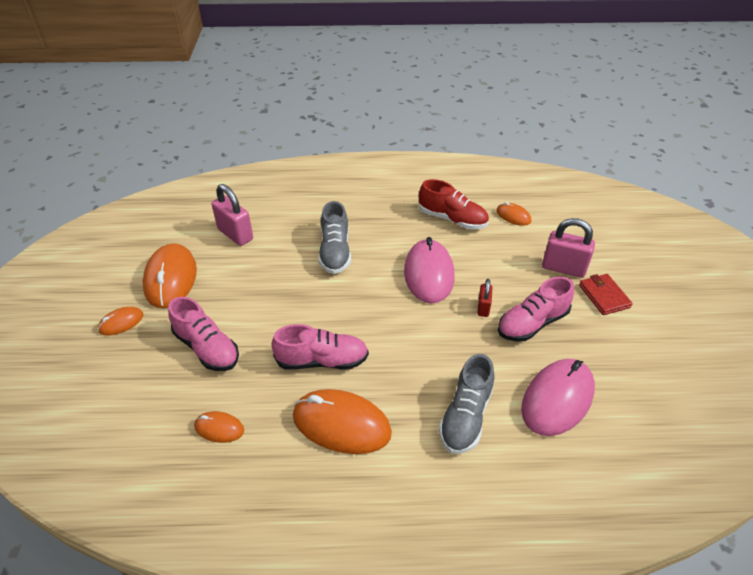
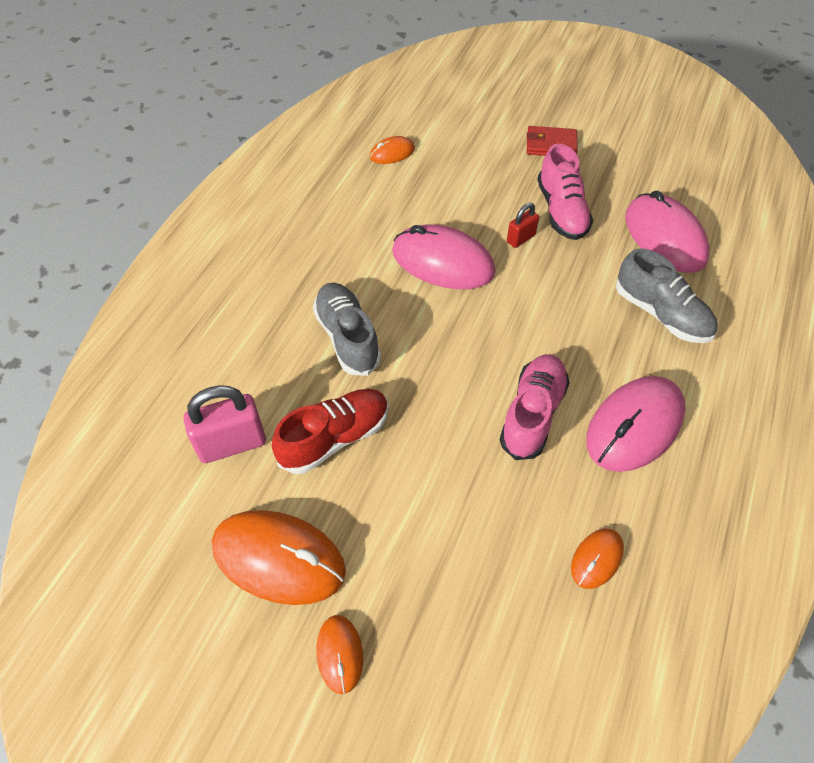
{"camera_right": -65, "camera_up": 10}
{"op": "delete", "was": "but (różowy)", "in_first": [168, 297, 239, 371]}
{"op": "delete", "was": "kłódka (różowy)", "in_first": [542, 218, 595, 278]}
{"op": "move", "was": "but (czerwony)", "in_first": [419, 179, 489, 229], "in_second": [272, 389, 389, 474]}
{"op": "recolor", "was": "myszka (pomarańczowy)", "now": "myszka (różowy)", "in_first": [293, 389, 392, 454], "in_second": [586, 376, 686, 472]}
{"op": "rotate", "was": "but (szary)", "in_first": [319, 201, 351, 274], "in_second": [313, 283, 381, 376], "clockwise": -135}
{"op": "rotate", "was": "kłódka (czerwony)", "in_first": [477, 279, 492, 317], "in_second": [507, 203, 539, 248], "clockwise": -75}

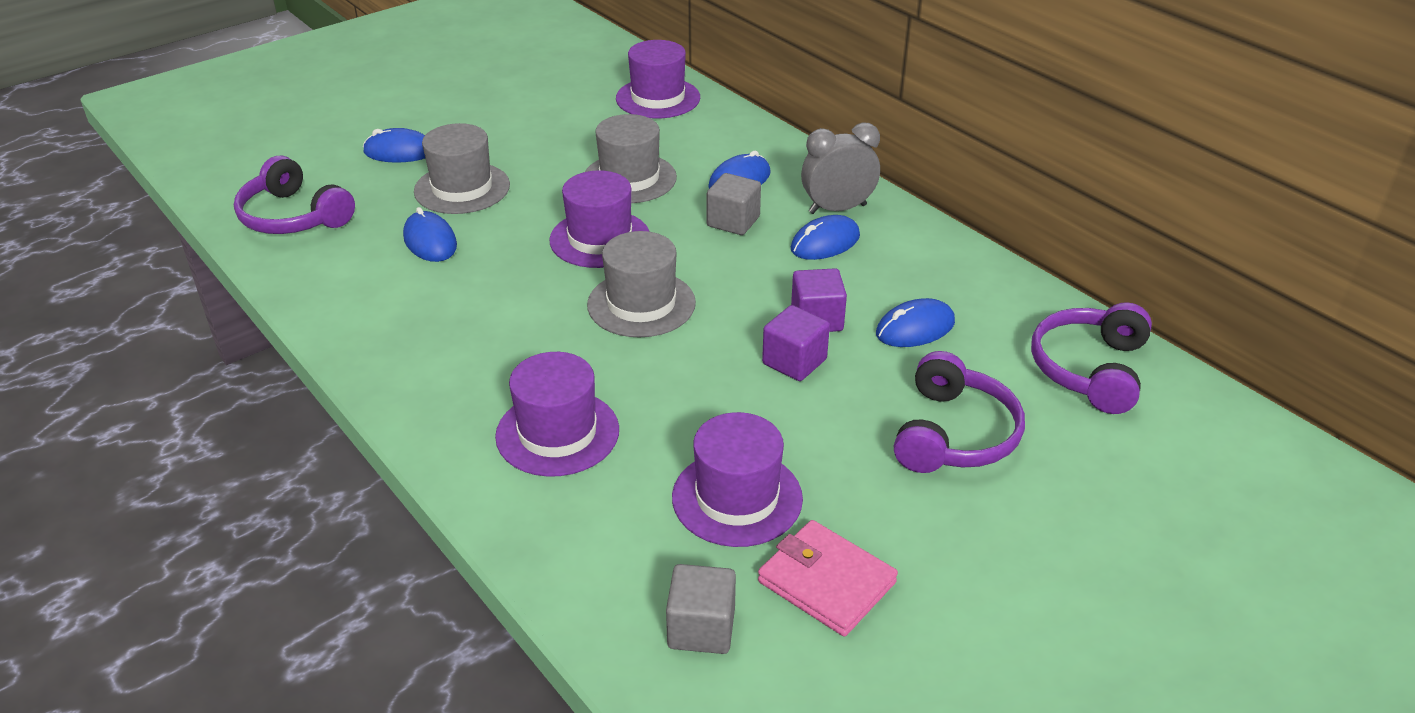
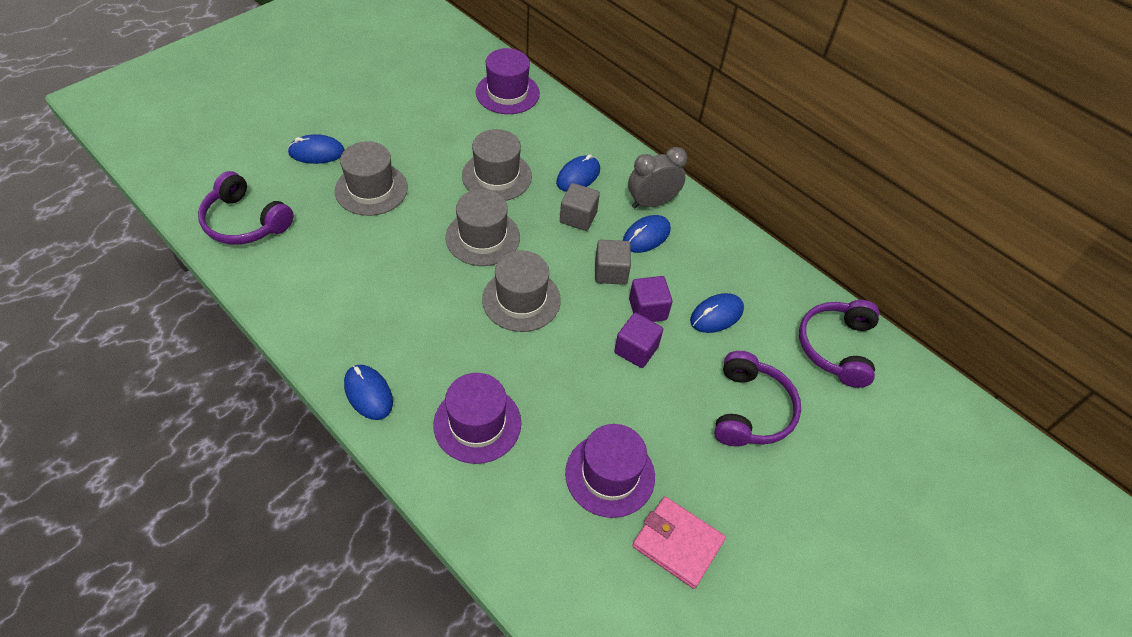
{"camera_right": -10, "camera_up": 15}
{"op": "move", "was": "myszka (niebieski)", "in_first": [403, 207, 457, 262], "in_second": [344, 365, 393, 420]}
{"op": "move", "was": "sześcian (szary)", "in_first": [666, 564, 736, 654], "in_second": [595, 240, 631, 285]}
{"op": "recolor", "was": "kapelusz (fioletowy)", "now": "kapelusz (szary)", "in_first": [549, 170, 650, 268], "in_second": [445, 189, 520, 266]}

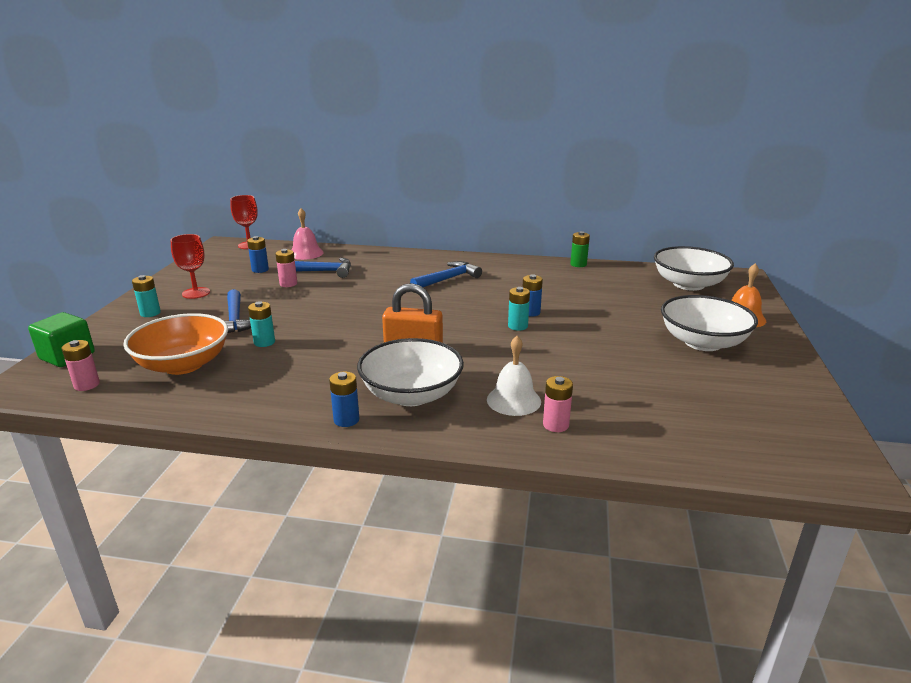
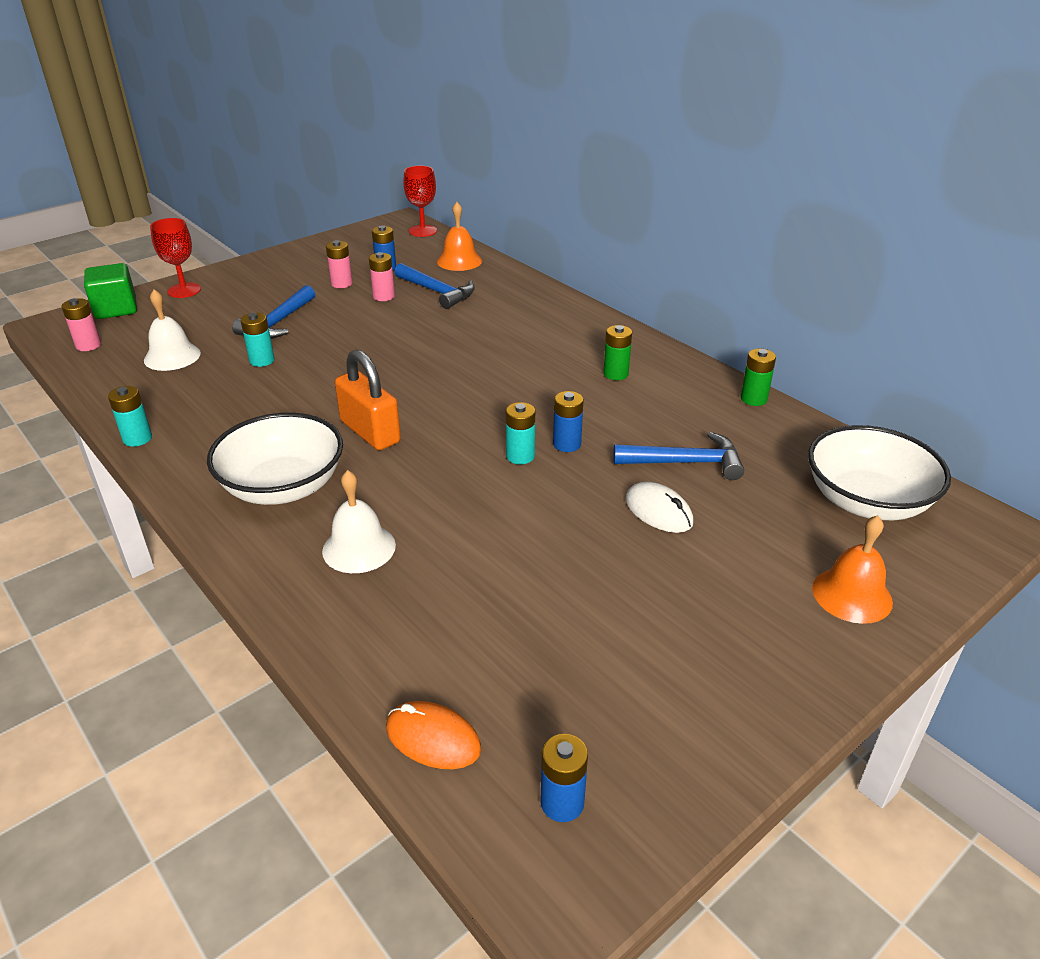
{"camera_right": 40, "camera_up": 10}
{"op": "delete", "was": "miska (biały)", "in_first": [661, 295, 758, 351]}
{"op": "insert", "now": "myszka (pomarańczowy)", "in_second": [386, 701, 481, 769]}
{"op": "insert", "now": "bateria (zielony)", "in_second": [603, 325, 632, 380]}
{"op": "insert", "now": "myszka (biały)", "in_second": [625, 482, 694, 533]}
{"op": "move", "was": "bateria (turkusowy)", "in_first": [132, 275, 161, 317], "in_second": [108, 386, 152, 447]}
{"op": "move", "was": "kielich (czerwony)", "in_first": [170, 234, 210, 299], "in_second": [150, 218, 201, 298]}
{"op": "move", "was": "bateria (niebieski)", "in_first": [329, 371, 359, 427], "in_second": [541, 734, 588, 822]}
{"op": "move", "was": "młotek (niebieski)", "in_first": [410, 261, 482, 287], "in_second": [613, 432, 744, 480]}
{"op": "move", "was": "bateria (różowy)", "in_first": [543, 376, 573, 432], "in_second": [326, 240, 353, 288]}
{"op": "replace", "was": "miska (pomarańczowy)", "now": "dzwonek (biały)", "in_first": [123, 313, 228, 375], "in_second": [144, 290, 201, 371]}
{"op": "recolor", "was": "dzwonek (różowy)", "now": "dzwonek (pomarańczowy)", "in_first": [291, 208, 324, 260], "in_second": [437, 202, 482, 271]}

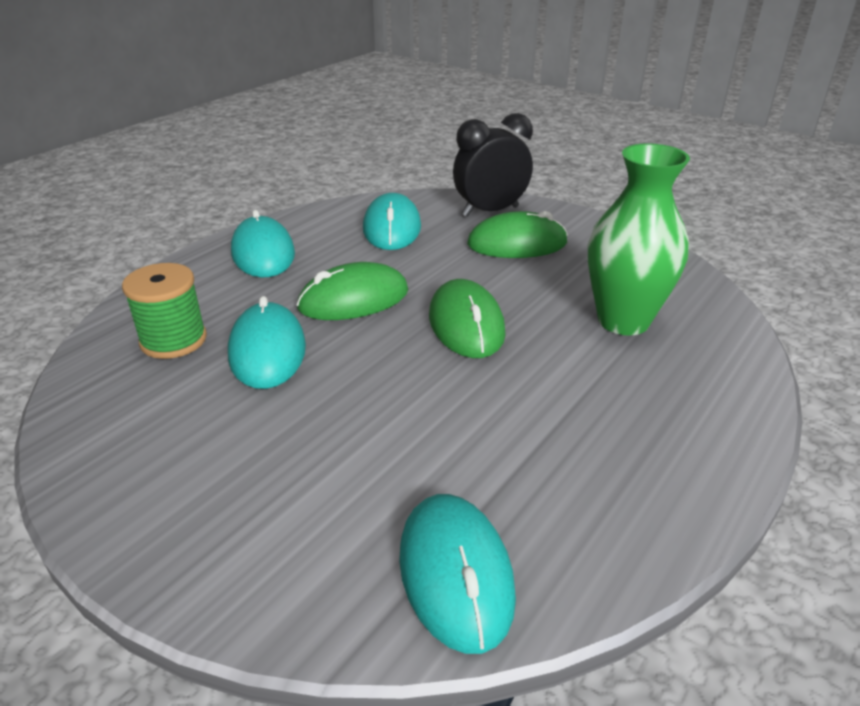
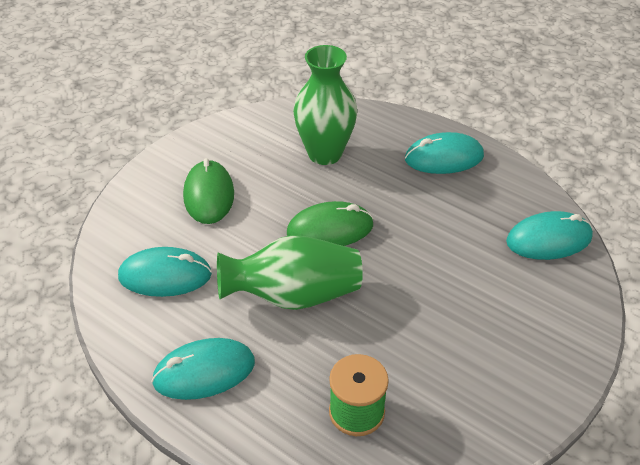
{"camera_right": -90, "camera_up": 10}
{"op": "delete", "was": "budzik (czarny)", "in_first": [453, 113, 533, 217]}
{"op": "move", "was": "myszka (turkusowy)", "in_first": [228, 296, 306, 389], "in_second": [405, 132, 484, 174]}
{"op": "replace", "was": "myszka (zielony)", "now": "wazon (zielony)", "in_first": [297, 262, 408, 320], "in_second": [217, 235, 363, 310]}

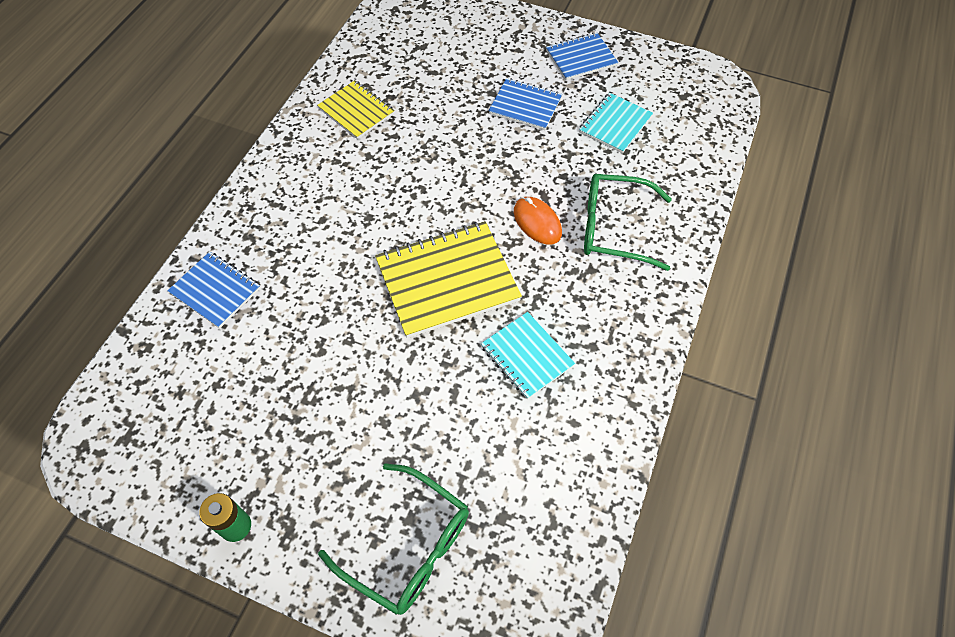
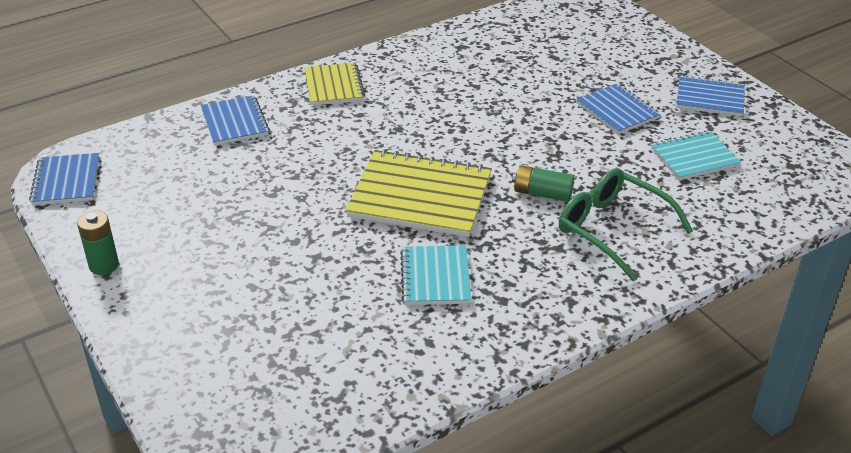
{"camera_right": 35, "camera_up": -20}
{"op": "delete", "was": "okulary (zielony)", "in_first": [318, 463, 469, 615]}
{"op": "insert", "now": "zeszyt (niebieski)", "in_second": [29, 153, 99, 205]}
{"op": "move", "was": "zeszyt (żółty)", "in_first": [317, 80, 395, 139], "in_second": [305, 63, 365, 105]}
{"op": "replace", "was": "myszka (pomarańczowy)", "now": "bateria (zielony)", "in_first": [514, 197, 562, 244], "in_second": [512, 165, 574, 202]}

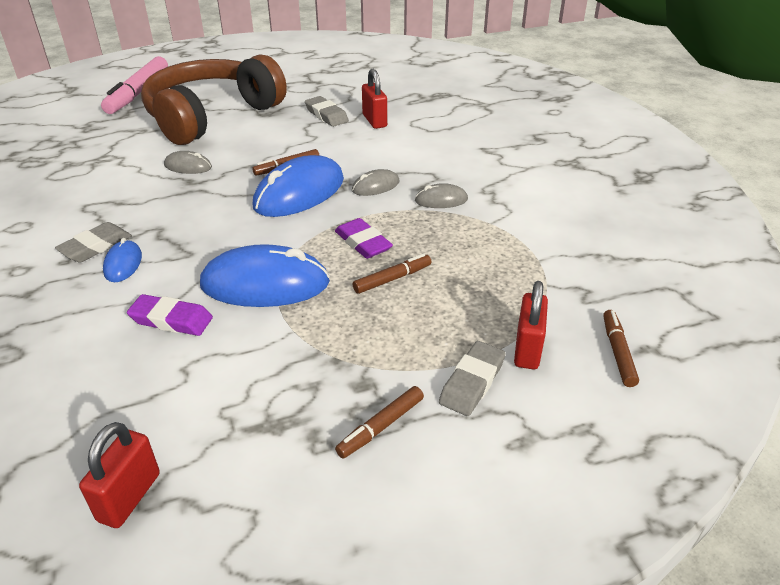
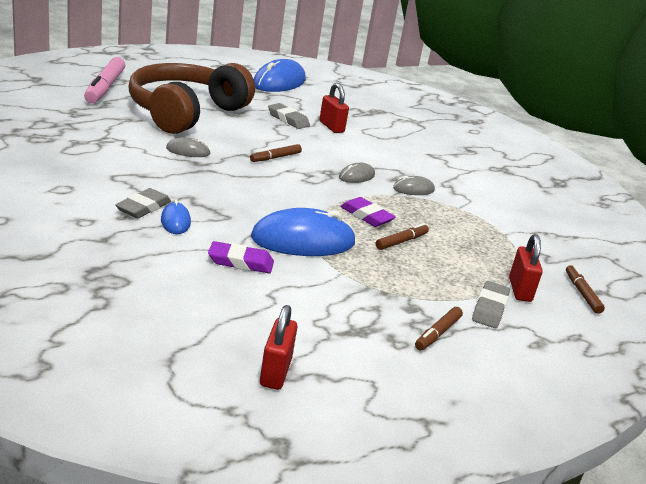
{"camera_right": -15, "camera_up": -10}
{"op": "move", "was": "myszka (niebieski)", "in_first": [253, 155, 344, 217], "in_second": [254, 59, 306, 92]}

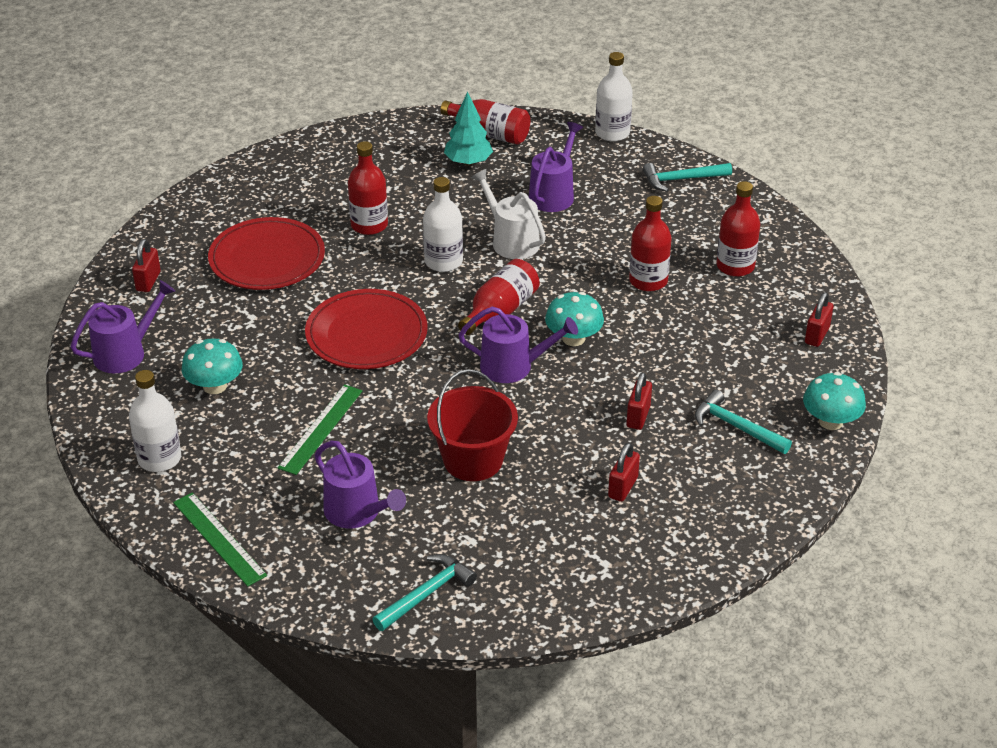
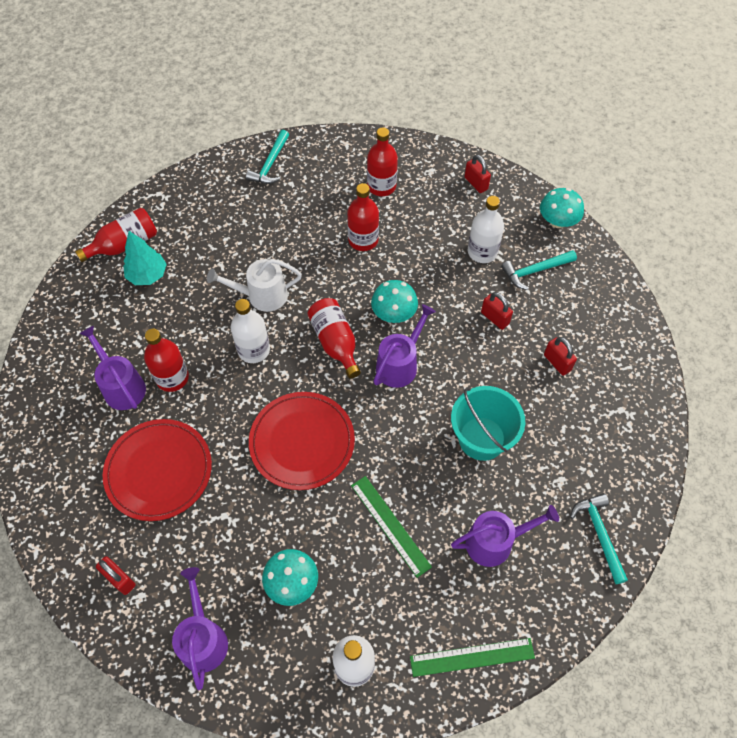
{"camera_right": -60, "camera_up": 20}
{"op": "move", "was": "konewka (fioletowy)", "in_first": [529, 122, 583, 212], "in_second": [79, 326, 146, 410]}
{"op": "move", "was": "butelka (biały)", "in_first": [595, 52, 633, 142], "in_second": [468, 196, 504, 263]}
{"op": "recolor", "was": "wiadro (czerwony)", "now": "wiadro (turkusowy)", "in_first": [427, 369, 518, 481], "in_second": [451, 386, 525, 461]}

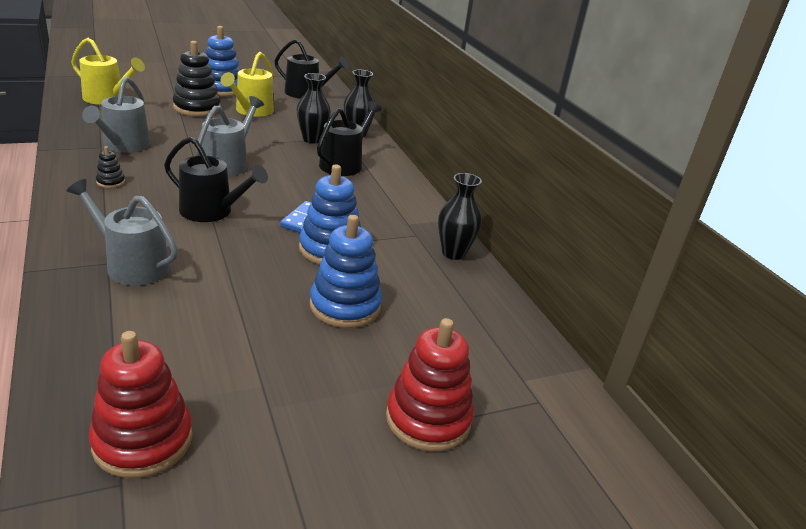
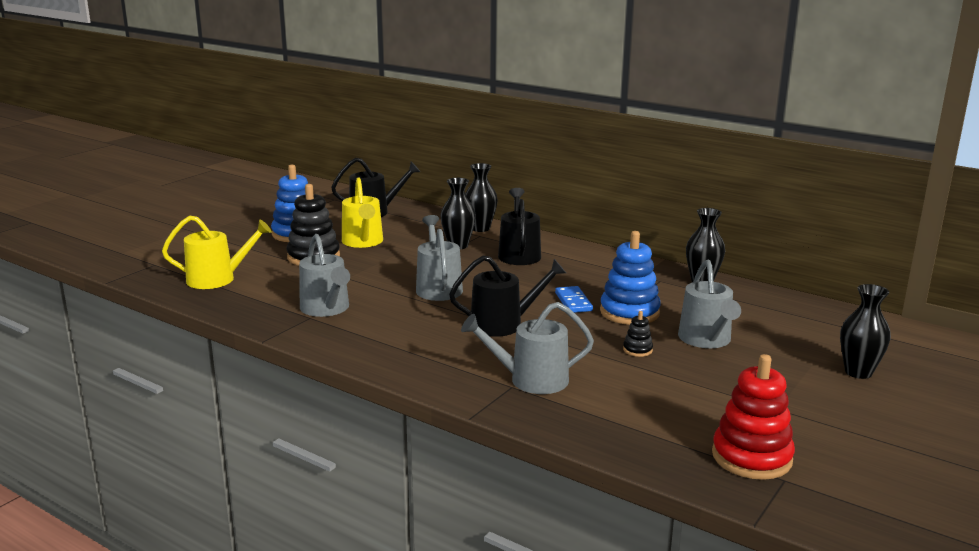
{"camera_right": -30, "camera_up": -10}
{"op": "move", "was": "zabawka nakładanka (czarny)", "in_first": [96, 146, 125, 188], "in_second": [623, 311, 653, 357]}
{"op": "replace", "was": "zabawka nakładanka (niebieski)", "now": "konewka (szary)", "in_first": [310, 215, 382, 328], "in_second": [678, 260, 741, 348]}
{"op": "replace", "was": "zabawka nakładanka (czerwony)", "now": "wazon (czarny)", "in_first": [386, 318, 474, 452], "in_second": [840, 284, 891, 379]}

